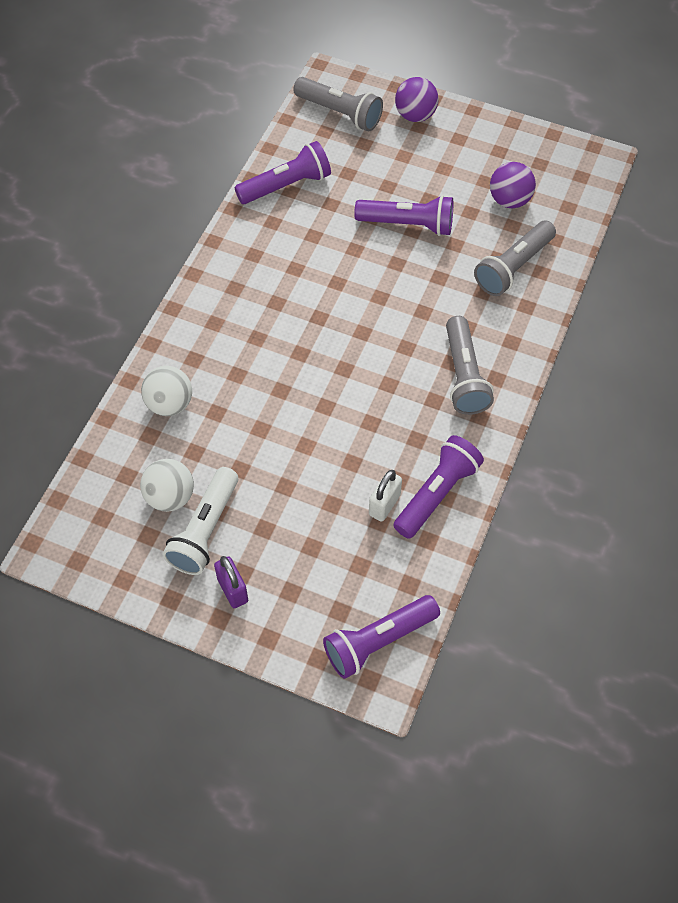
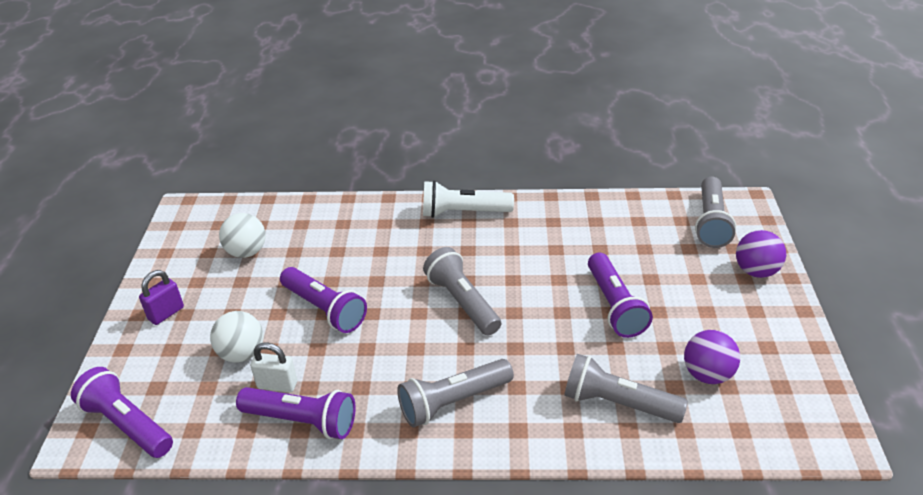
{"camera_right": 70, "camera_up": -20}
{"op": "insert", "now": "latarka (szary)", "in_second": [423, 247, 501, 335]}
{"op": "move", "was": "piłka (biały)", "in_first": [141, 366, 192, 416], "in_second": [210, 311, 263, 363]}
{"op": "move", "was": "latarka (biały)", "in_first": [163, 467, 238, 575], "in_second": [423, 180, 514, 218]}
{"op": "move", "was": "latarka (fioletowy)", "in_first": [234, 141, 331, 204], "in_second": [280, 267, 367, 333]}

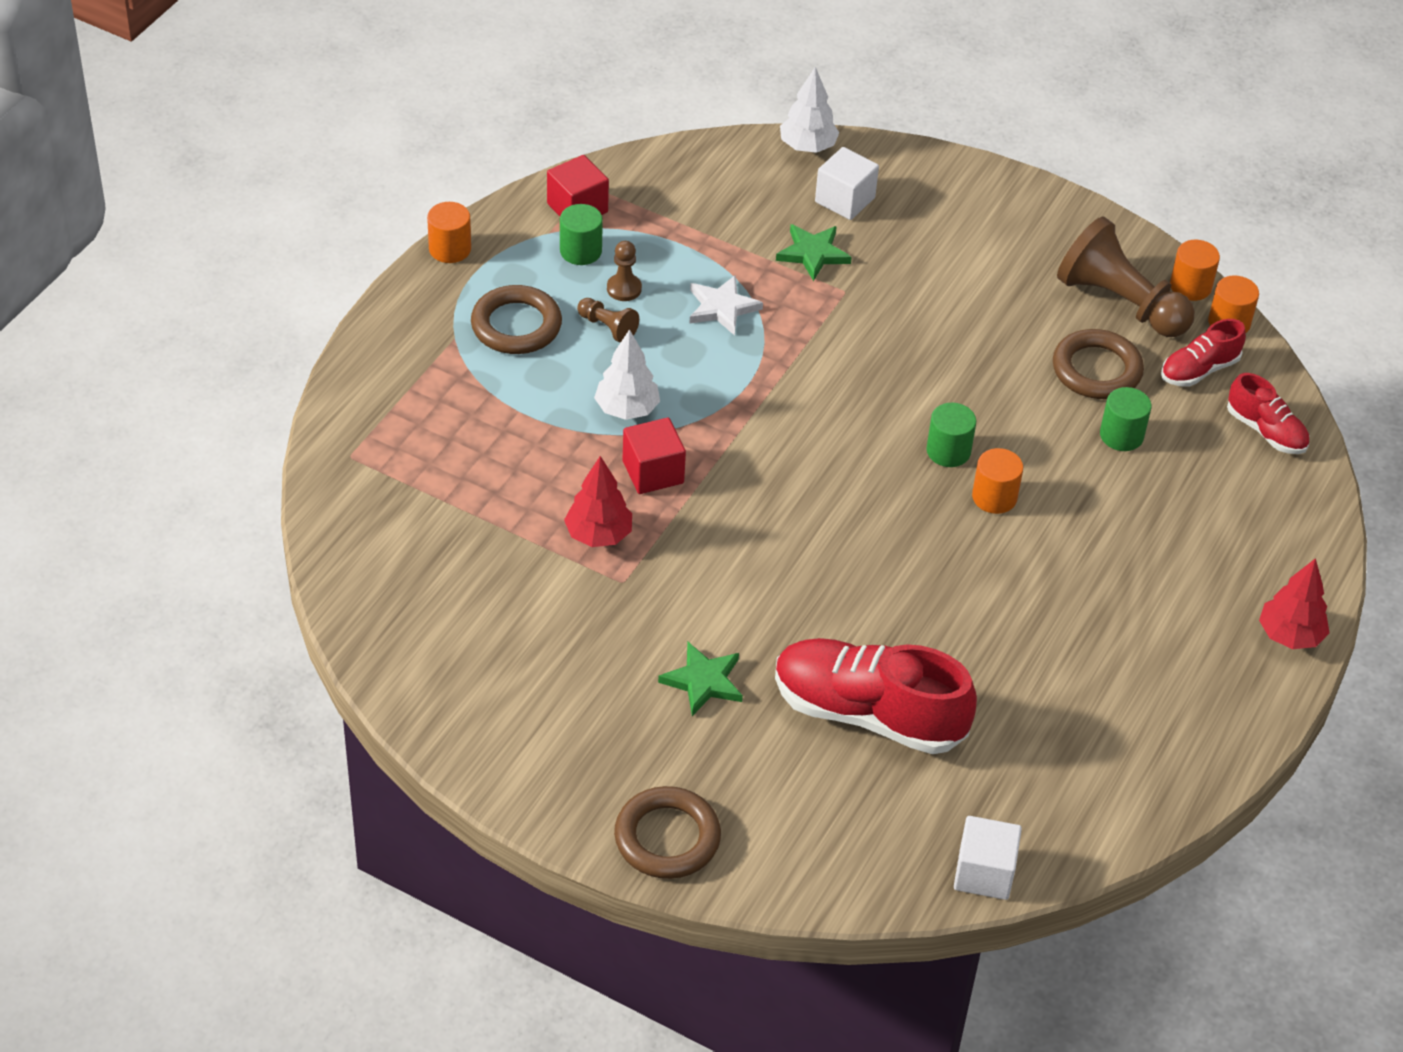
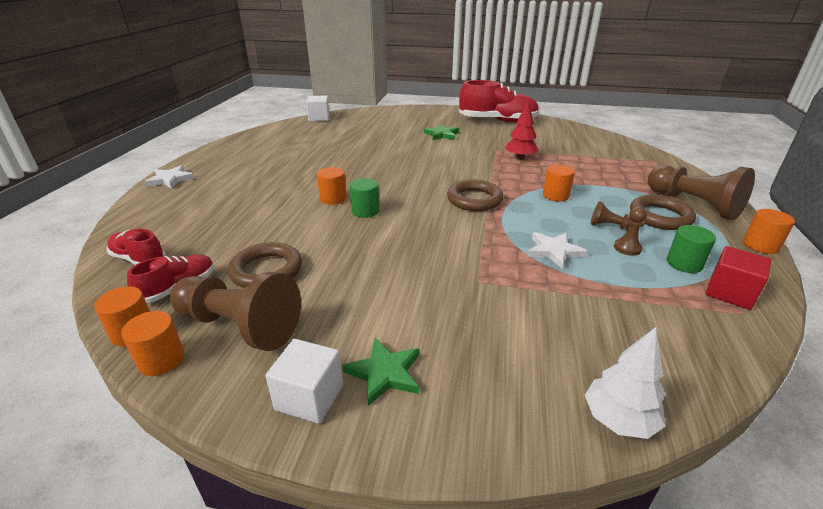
{"camera_right": 165, "camera_up": -15}
{"op": "delete", "was": "sześcian (czerwony)", "in_first": [623, 418, 686, 494]}
{"op": "delete", "was": "walec (zielony)", "in_first": [1100, 387, 1152, 451]}
{"op": "insert", "now": "pionek (brązowy)", "in_second": [648, 165, 755, 220]}
{"op": "move", "was": "pierścień (brązowy)", "in_first": [614, 786, 721, 879], "in_second": [447, 180, 504, 211]}
{"op": "move", "was": "but (czerwony)", "in_first": [775, 638, 977, 754], "in_second": [459, 80, 539, 123]}
{"op": "move", "was": "gwiazda (zielony)", "in_first": [776, 224, 852, 281], "in_second": [343, 338, 419, 406]}
{"op": "move", "was": "sześcian (biały)", "in_first": [815, 147, 879, 220], "in_second": [265, 339, 343, 424]}
{"op": "replace", "was": "drzewko (biały)", "now": "walec (pomarańczowy)", "in_first": [594, 329, 660, 420], "in_second": [543, 164, 575, 201]}
{"op": "replace", "was": "drzewko (czerwony)", "now": "gwiazda (biały)", "in_first": [1259, 558, 1329, 649], "in_second": [145, 165, 195, 189]}

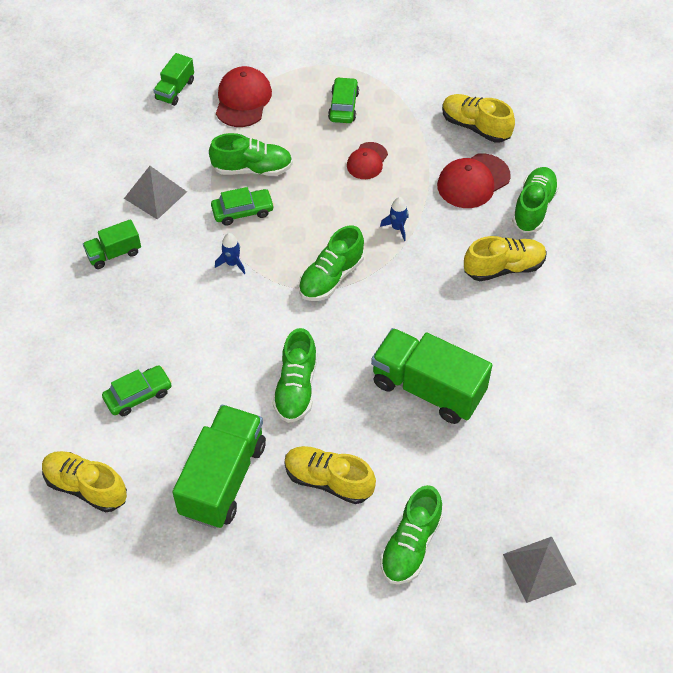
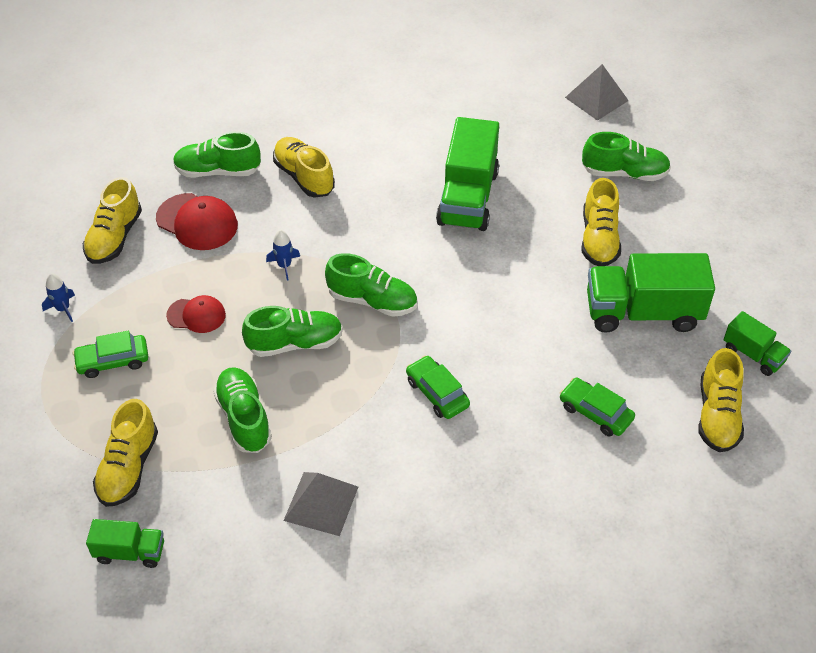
{"camera_right": -110, "camera_up": -5}
{"op": "move", "was": "ciężarówka (zielony)", "in_first": [83, 219, 141, 269], "in_second": [724, 311, 791, 376]}
{"op": "move", "was": "samochód (zielony)", "in_first": [211, 187, 274, 226], "in_second": [406, 355, 470, 419]}
{"op": "move", "was": "rakieta (niebieski)", "in_first": [215, 233, 245, 274], "in_second": [42, 273, 75, 322]}
{"op": "move", "was": "but (zielony)", "in_first": [273, 328, 317, 423], "in_second": [242, 306, 343, 357]}
{"op": "replace", "was": "czapka (czerwony)", "now": "but (żółty)", "in_first": [216, 66, 272, 127], "in_second": [93, 399, 158, 507]}

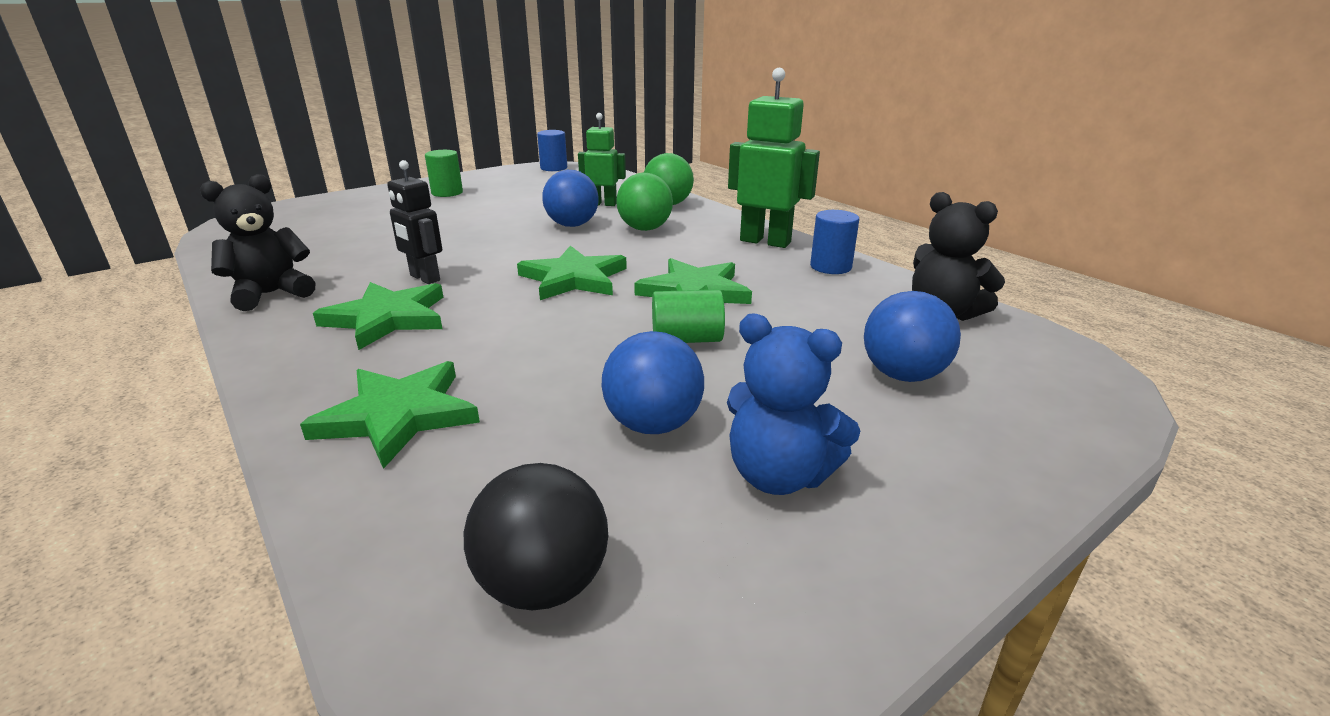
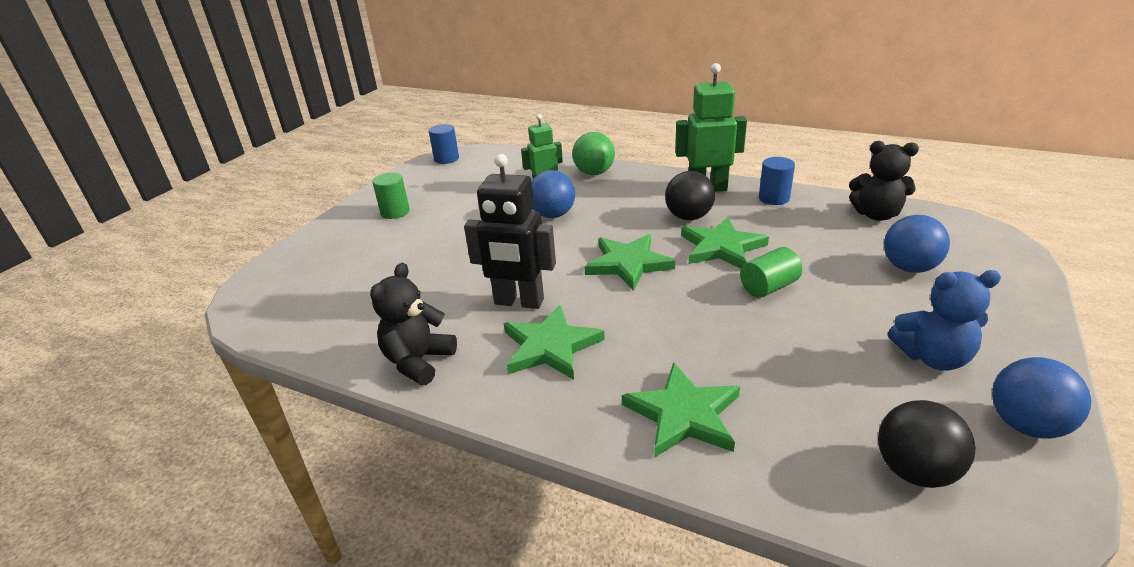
{"camera_right": -25, "camera_up": 5}
{"op": "delete", "was": "piłka (zielony)", "in_first": [616, 173, 673, 231]}
{"op": "insert", "now": "piłka (czarny)", "in_second": [665, 171, 715, 220]}
{"op": "move", "was": "piłka (niebieski)", "in_first": [602, 331, 704, 434], "in_second": [992, 357, 1091, 439]}
{"op": "resize", "was": "robot (czarny)", "in_first": [387, 160, 442, 284], "in_second": [464, 154, 556, 309], "ratio": 1.58}

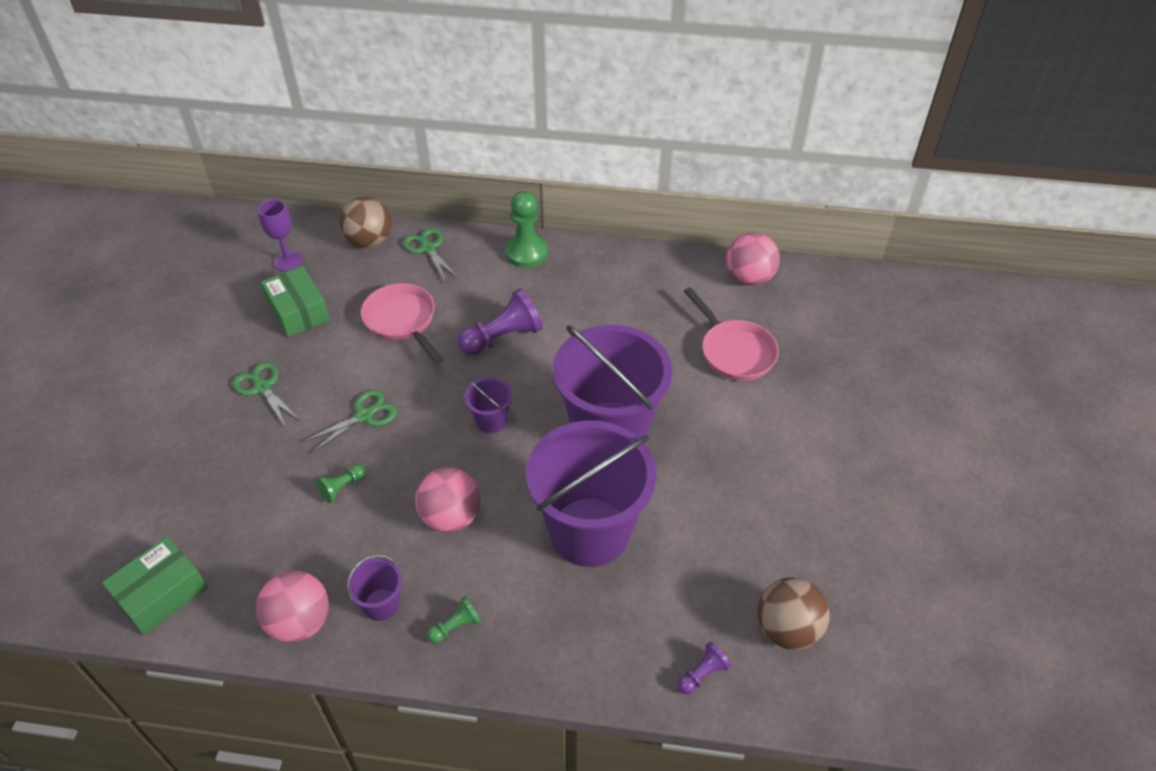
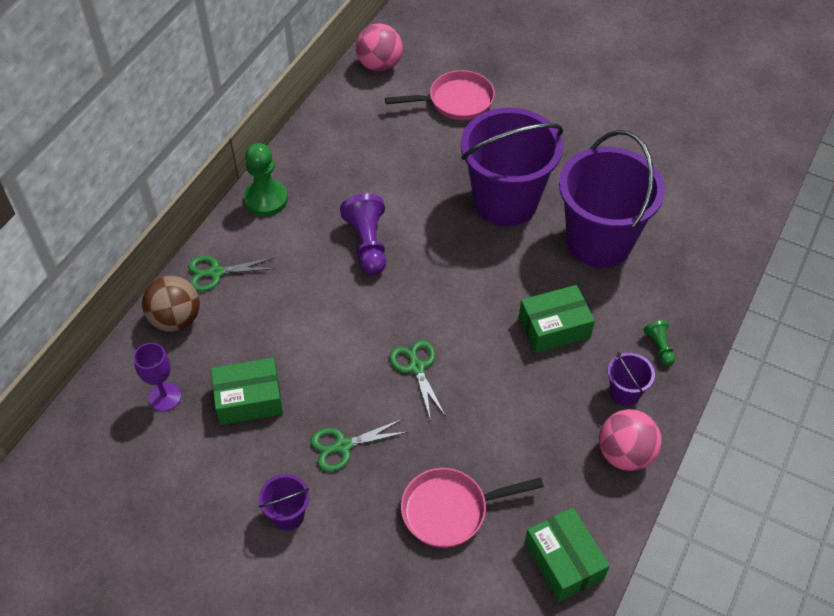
{"camera_right": -70, "camera_up": 5}
{"op": "delete", "was": "pionek (zielony)", "in_first": [316, 464, 366, 503]}
{"op": "delete", "was": "pionek (fioletowy)", "in_first": [677, 642, 731, 694]}
{"op": "delete", "was": "piłka (brązowy)", "in_first": [757, 577, 830, 650]}
{"op": "move", "was": "patelnia (różowy)", "in_first": [361, 283, 444, 364], "in_second": [401, 468, 544, 548]}
{"op": "move", "was": "wiadro (fioletowy)", "in_first": [465, 378, 512, 433], "in_second": [259, 474, 309, 530]}
{"op": "replace", "was": "piłka (różowy)", "now": "pudełko (zielony)", "in_first": [415, 467, 481, 533], "in_second": [519, 285, 595, 353]}

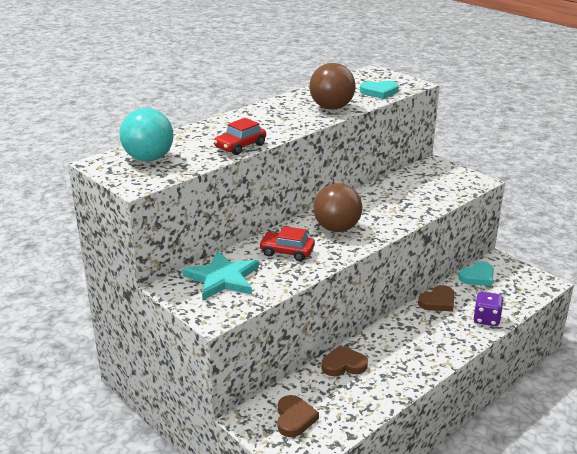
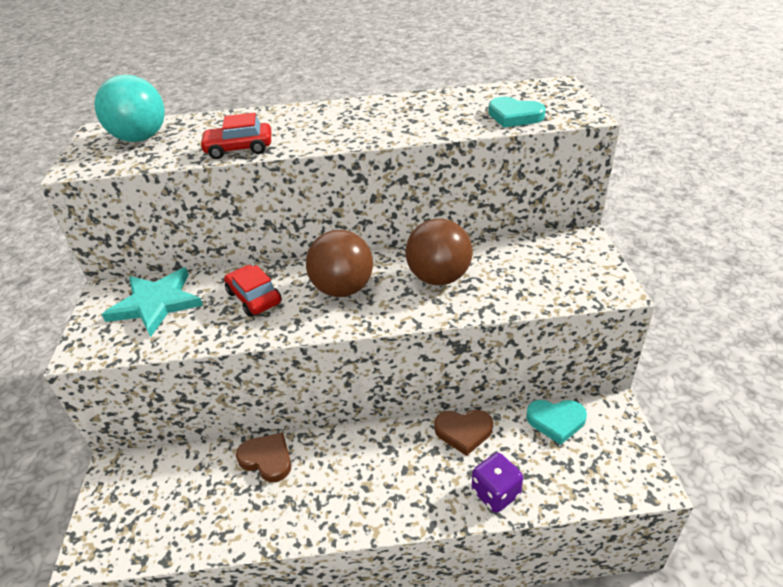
{"camera_right": 40, "camera_up": 10}
{"op": "delete", "was": "serce (brązowy)", "in_first": [277, 395, 319, 437]}
{"op": "move", "was": "piłka (brązowy)", "in_first": [309, 63, 356, 110], "in_second": [405, 218, 473, 285]}

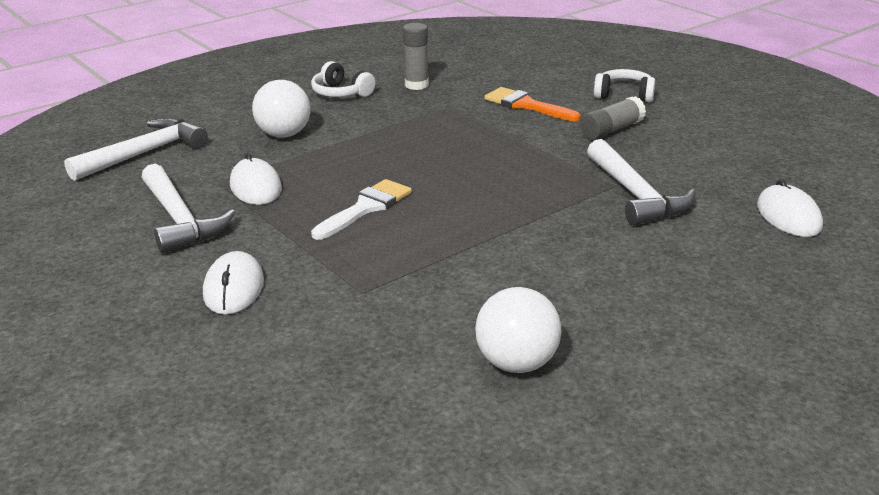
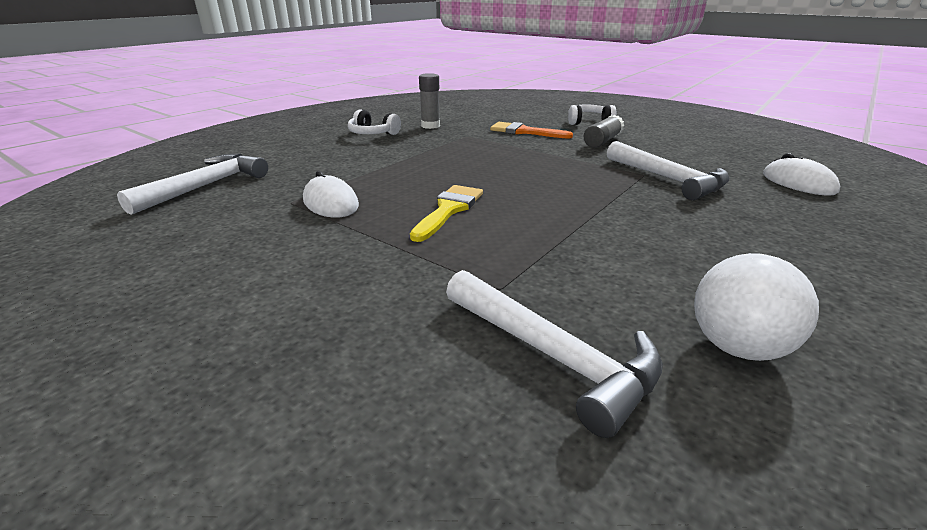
{"camera_right": -15, "camera_up": 0}
{"op": "delete", "was": "myszka (biały)", "in_first": [203, 251, 264, 315]}
{"op": "delete", "was": "piłka (biały)", "in_first": [252, 80, 311, 138]}
{"op": "move", "was": "młotek (biały)", "in_first": [142, 164, 235, 253], "in_second": [446, 270, 663, 438]}
{"op": "recolor", "was": "pędzel (biały)", "now": "pędzel (żółty)", "in_first": [311, 179, 412, 240], "in_second": [410, 185, 483, 242]}

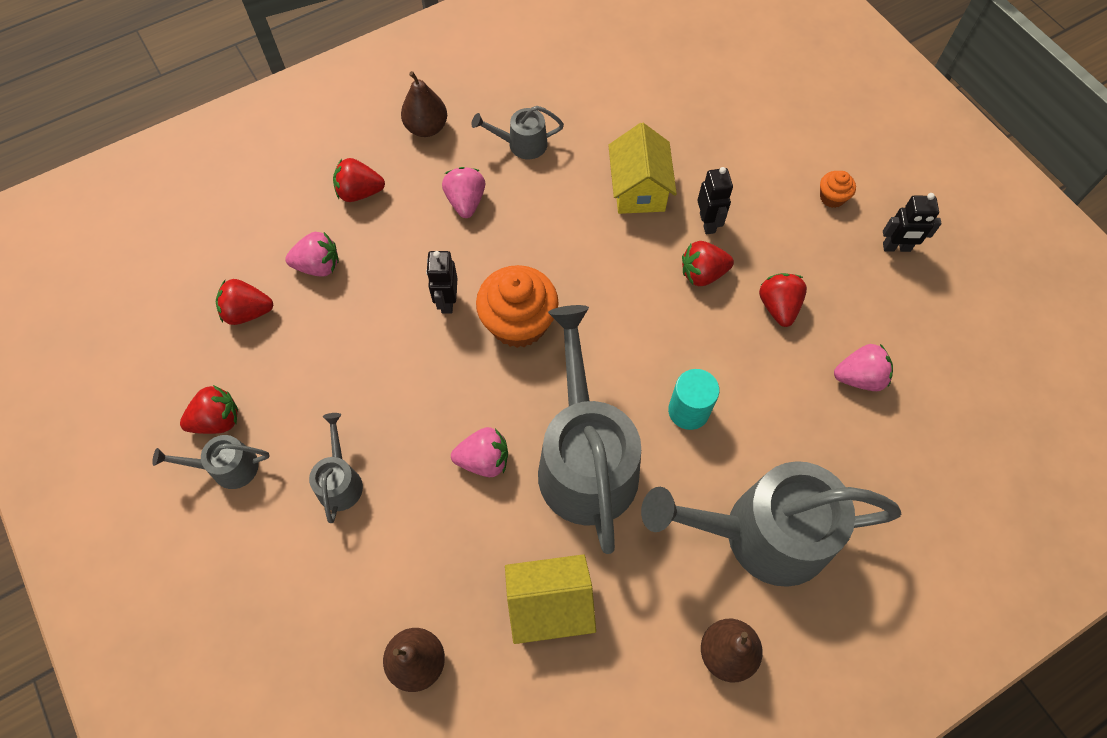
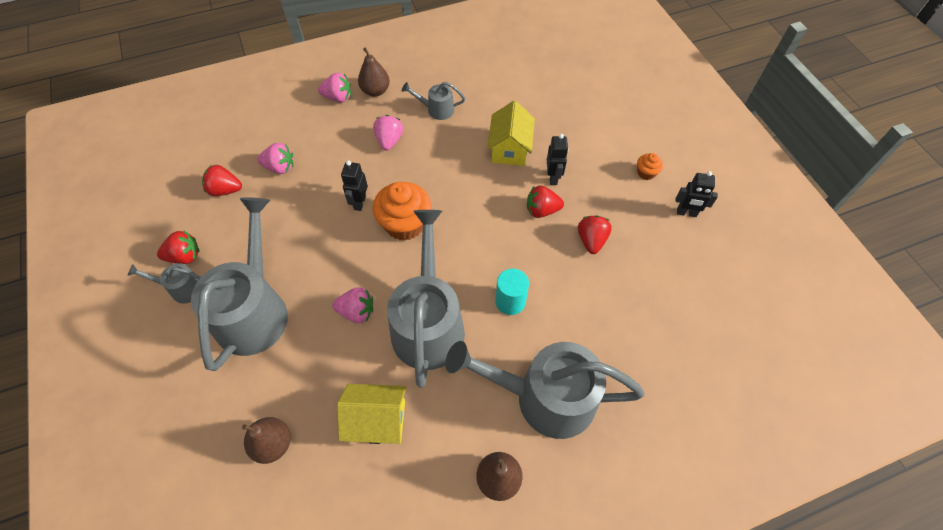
{"camera_right": 10, "camera_up": -5}
{"op": "delete", "was": "truskawka (czerwony)", "in_first": [333, 158, 385, 202]}
{"op": "move", "was": "truskawka (różowy)", "in_first": [834, 344, 893, 391], "in_second": [318, 73, 351, 102]}
{"op": "resize", "was": "konewka (szary)", "in_first": [309, 413, 363, 523], "in_second": [191, 197, 288, 371], "ratio": 2.22}

